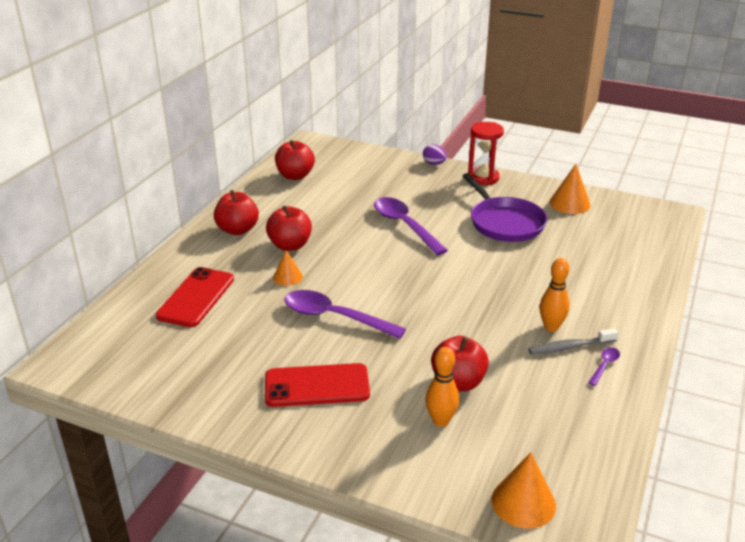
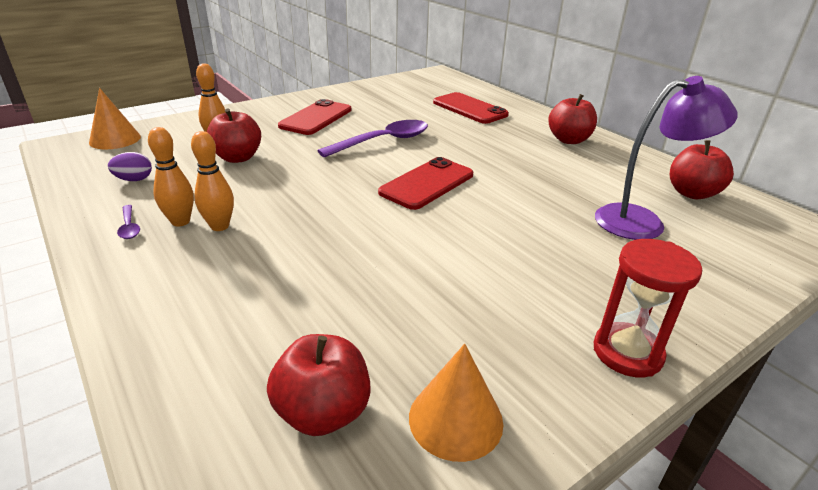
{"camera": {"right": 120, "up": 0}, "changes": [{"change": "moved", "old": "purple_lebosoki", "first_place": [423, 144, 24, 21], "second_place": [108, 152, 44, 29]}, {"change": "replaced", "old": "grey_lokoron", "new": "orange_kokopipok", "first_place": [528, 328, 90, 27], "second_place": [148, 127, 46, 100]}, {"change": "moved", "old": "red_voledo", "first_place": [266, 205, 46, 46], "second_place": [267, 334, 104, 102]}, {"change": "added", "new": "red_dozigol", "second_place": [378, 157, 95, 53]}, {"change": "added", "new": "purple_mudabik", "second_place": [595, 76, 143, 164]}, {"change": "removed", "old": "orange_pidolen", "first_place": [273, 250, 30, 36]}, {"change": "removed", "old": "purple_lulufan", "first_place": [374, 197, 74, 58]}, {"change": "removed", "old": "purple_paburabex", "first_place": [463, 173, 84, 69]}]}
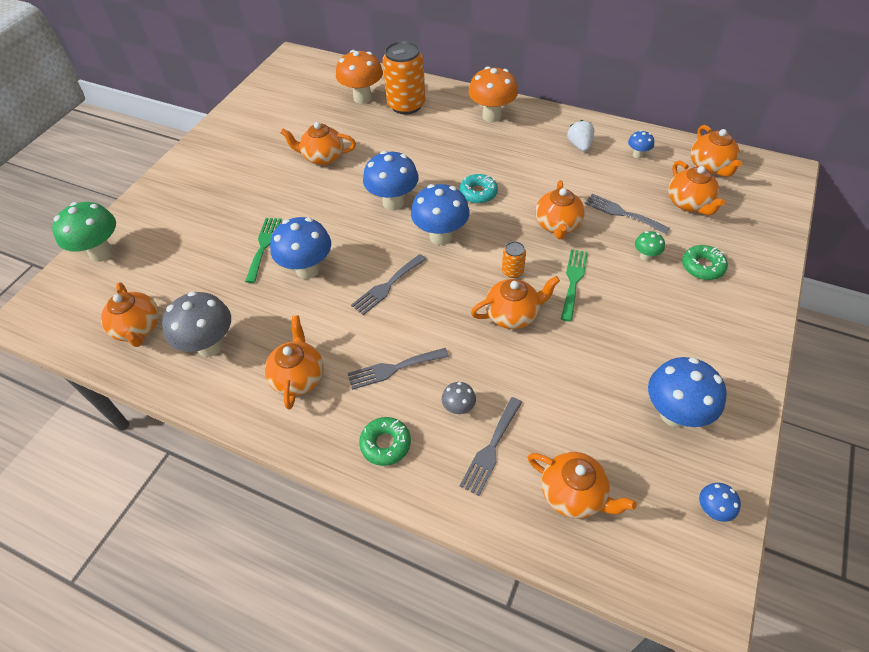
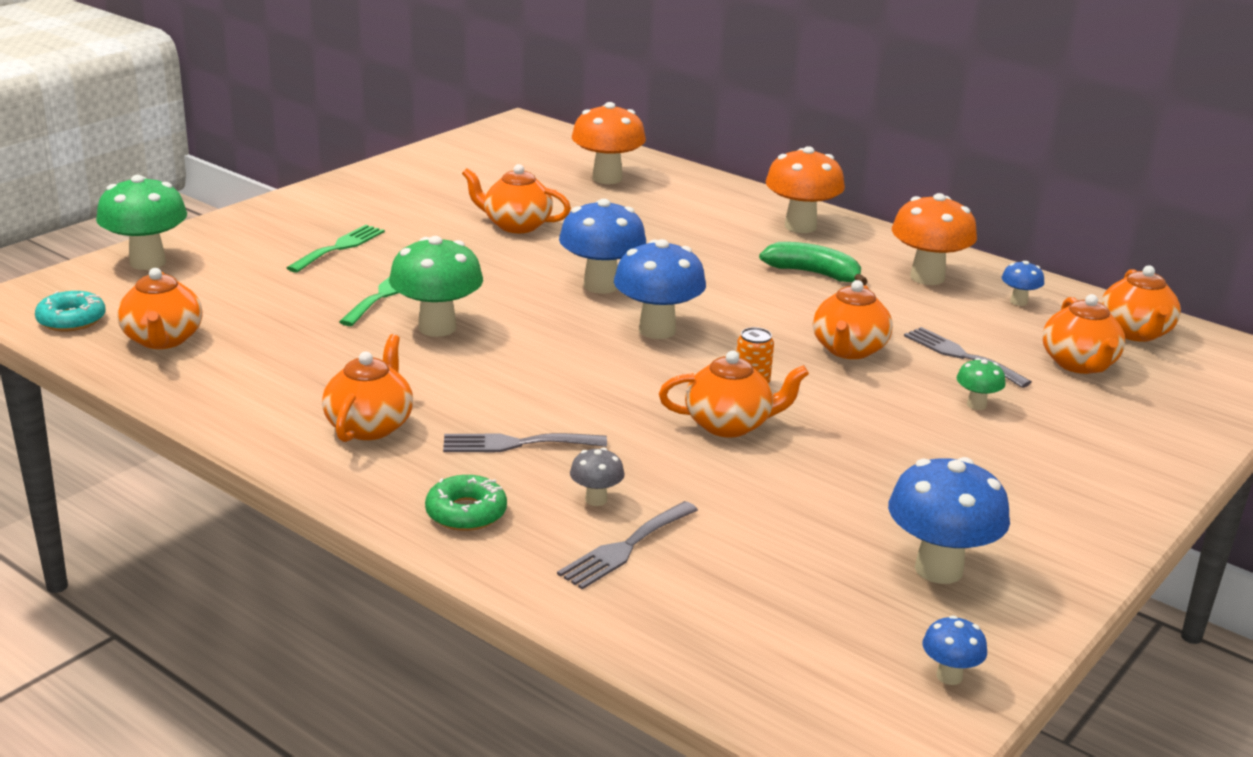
{"camera": {"right": 10, "up": -25}, "changes": [{"change": "moved", "old": "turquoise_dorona", "first_place": [459, 174, 39, 30], "second_place": [35, 291, 71, 40]}, {"change": "moved", "old": "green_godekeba", "first_place": [561, 249, 27, 73], "second_place": [287, 225, 98, 48]}, {"change": "recoloured", "old": "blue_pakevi", "new": "green_pakevi", "first_place": [270, 217, 61, 62], "second_place": [389, 236, 94, 101]}, {"change": "added", "new": "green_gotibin", "second_place": [759, 242, 109, 43]}, {"change": "replaced", "old": "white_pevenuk", "new": "orange_pakevi", "first_place": [567, 120, 27, 32], "second_place": [892, 193, 85, 92]}, {"change": "removed", "old": "grey_pakevi", "first_place": [162, 291, 69, 66]}, {"change": "removed", "old": "grey_godekeba", "first_place": [351, 254, 76, 61]}, {"change": "removed", "old": "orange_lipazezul", "first_place": [382, 41, 43, 73]}, {"change": "removed", "old": "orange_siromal", "first_place": [528, 452, 109, 67]}, {"change": "removed", "old": "green_dorona", "first_place": [682, 245, 46, 35]}]}
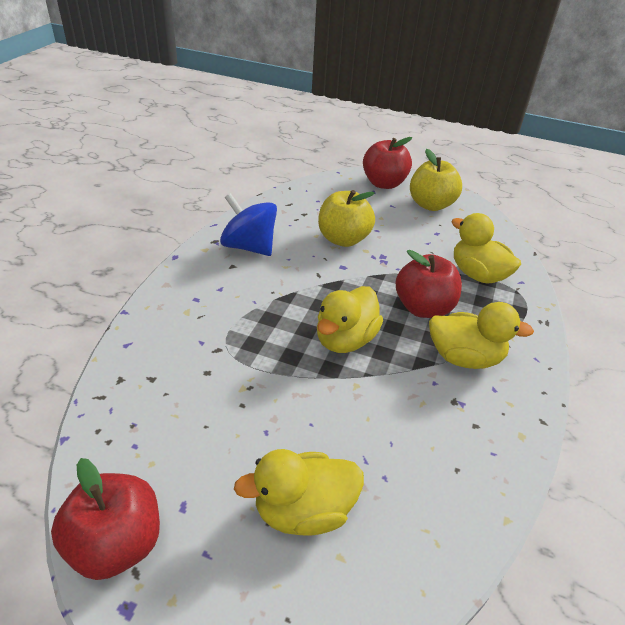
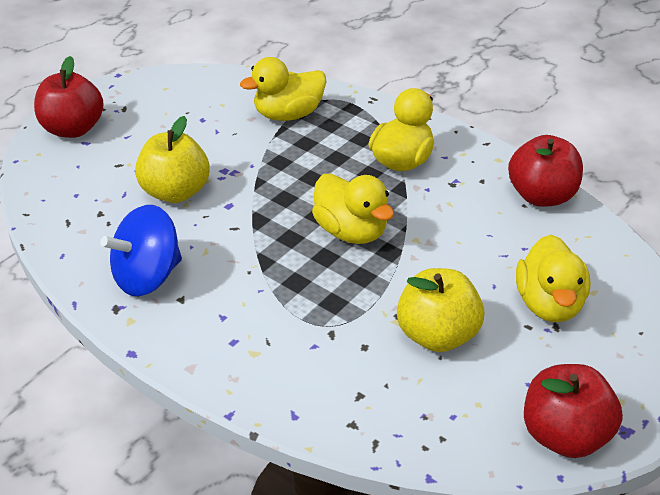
{"camera": {"right": -70, "up": 0}, "changes": [{"change": "moved", "old": "yellow_voledo", "first_place": [410, 149, 52, 62], "second_place": [397, 268, 87, 84]}, {"change": "moved", "old": "red_voledo", "first_place": [396, 250, 66, 68], "second_place": [508, 135, 75, 72]}]}
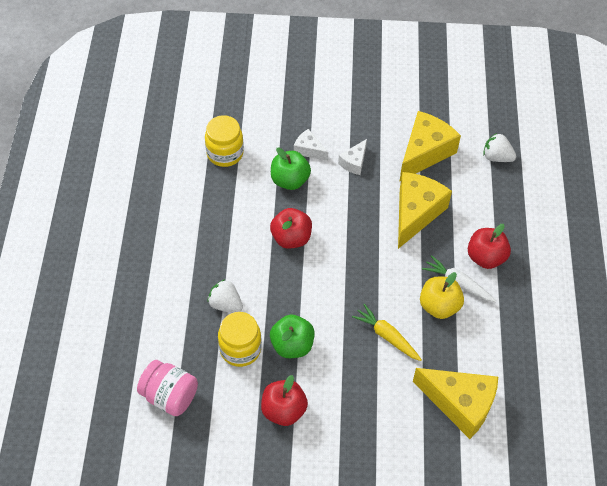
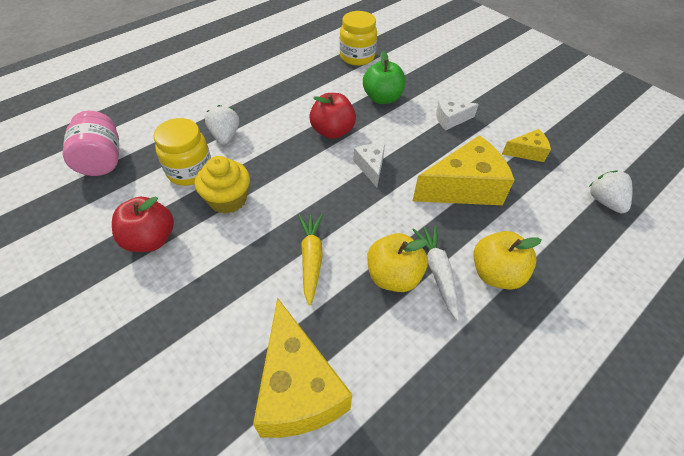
{"camera": {"right": 45, "up": -5}, "changes": [{"change": "replaced", "old": "green_voledo", "new": "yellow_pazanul", "first_place": [270, 315, 45, 43], "second_place": [195, 156, 55, 58]}, {"change": "moved", "old": "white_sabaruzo", "first_place": [294, 129, 34, 32], "second_place": [353, 144, 32, 43]}, {"change": "recoloured", "old": "red_voledo", "new": "yellow_voledo", "first_place": [468, 224, 43, 45], "second_place": [473, 231, 69, 59]}, {"change": "resized", "old": "yellow_sabaruzo", "first_place": [399, 111, 62, 71], "second_place": [502, 129, 49, 33], "factor": 0.5}]}
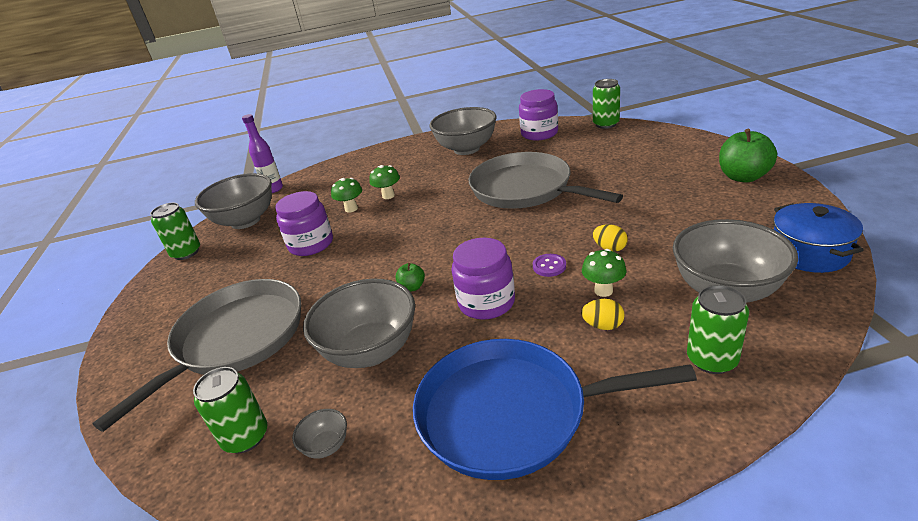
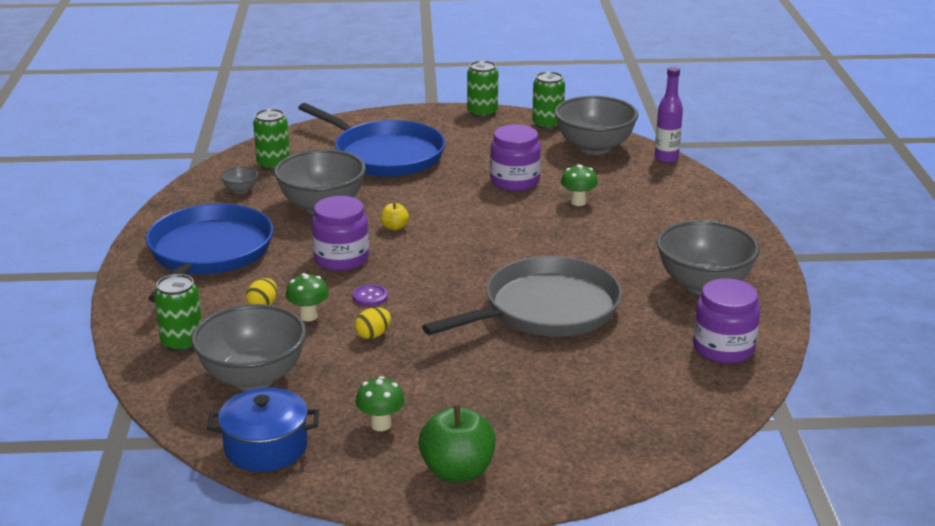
{"camera": {"right": 95, "up": -5}, "changes": [{"change": "recoloured", "old": "grey_paburabex", "new": "blue_paburabex", "first_place": [93, 279, 208, 153], "second_place": [298, 103, 147, 74]}, {"change": "moved", "old": "green_pakevi", "first_place": [369, 165, 31, 34], "second_place": [355, 376, 50, 55]}, {"change": "recoloured", "old": "green_voledo", "new": "yellow_voledo", "first_place": [395, 263, 30, 29], "second_place": [381, 203, 28, 28]}, {"change": "moved", "old": "green_lipazezul", "first_place": [593, 79, 27, 50], "second_place": [467, 61, 31, 57]}]}
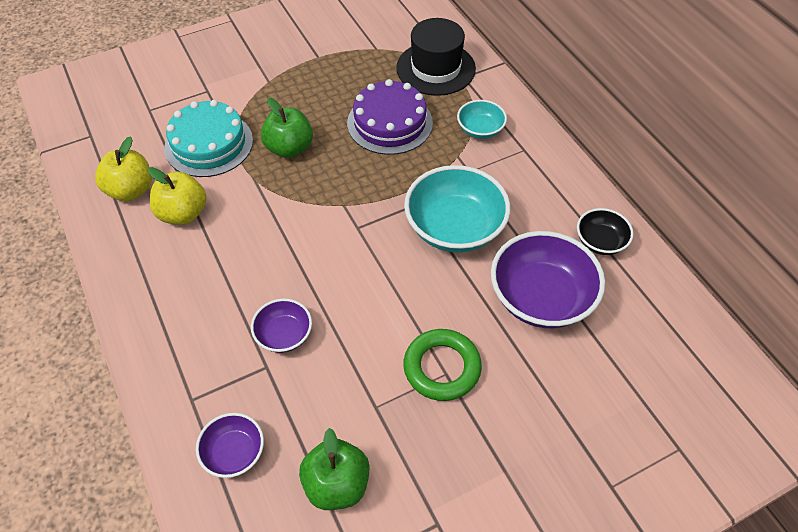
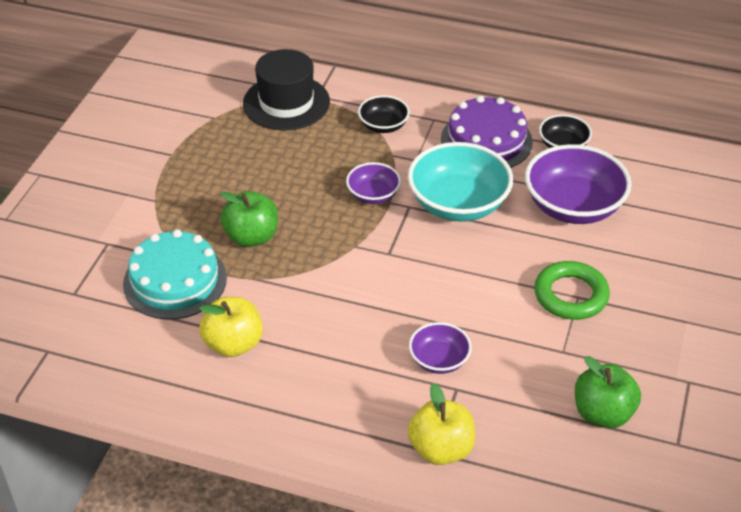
{"camera": {"right": -45, "up": -10}, "changes": [{"change": "moved", "old": "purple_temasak", "first_place": [196, 413, 68, 65], "second_place": [346, 162, 55, 42]}, {"change": "recoloured", "old": "turquoise_temasak", "new": "black_temasak", "first_place": [457, 100, 50, 39], "second_place": [358, 95, 52, 38]}, {"change": "moved", "old": "yellow_voledo", "first_place": [95, 136, 57, 65], "second_place": [408, 383, 67, 82]}, {"change": "moved", "old": "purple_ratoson", "first_place": [347, 79, 86, 76], "second_place": [441, 96, 92, 72]}]}
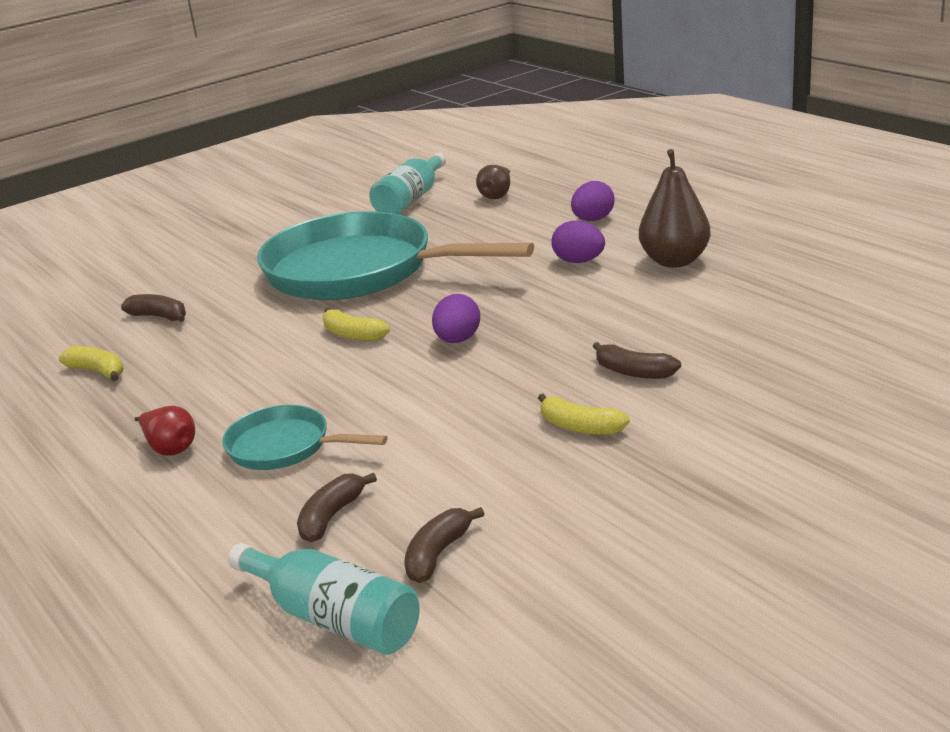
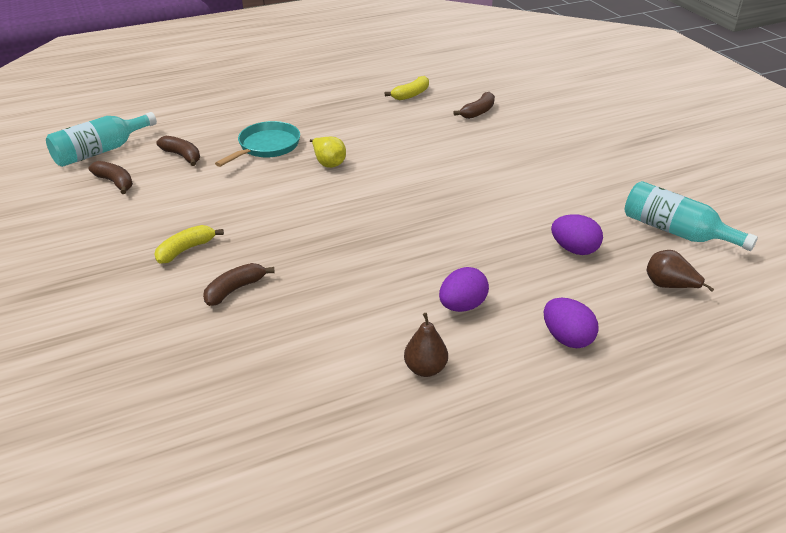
{"camera": {"right": 100, "up": 10}, "changes": [{"change": "added", "new": "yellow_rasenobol", "second_place": [310, 137, 36, 31]}, {"change": "resized", "old": "brown_rasenobol", "first_place": [639, 149, 72, 119], "second_place": [404, 313, 44, 64], "factor": 0.58}, {"change": "moved", "old": "purple_lebosoki", "first_place": [432, 294, 48, 49], "second_place": [551, 214, 52, 41]}, {"change": "removed", "old": "red_rasenobol", "first_place": [134, 406, 61, 50]}, {"change": "removed", "old": "turquoise_paburabex", "first_place": [257, 211, 277, 89]}, {"change": "removed", "old": "yellow_gotibin", "first_place": [323, 307, 67, 34]}]}
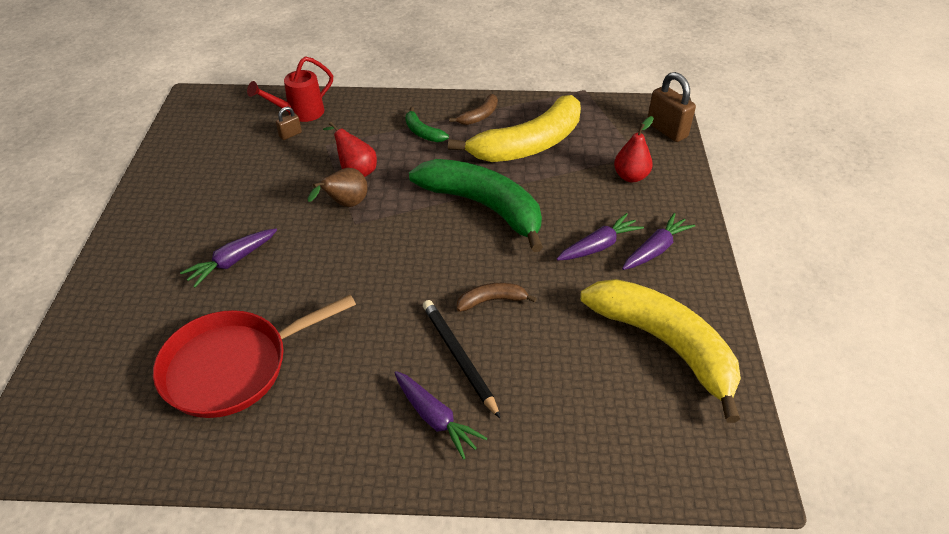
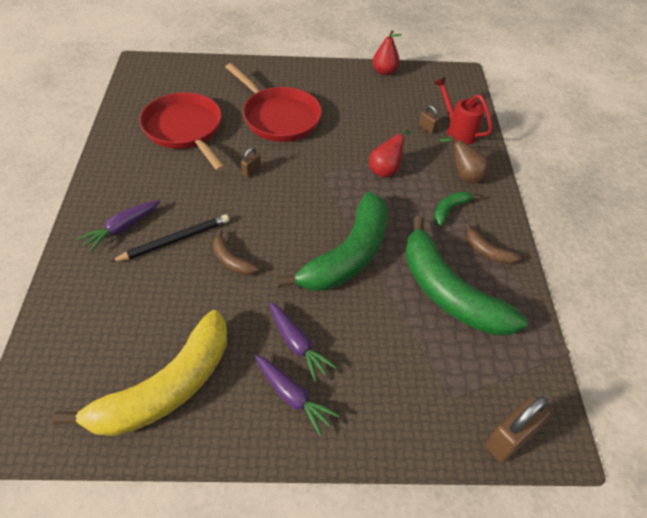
{"camera": {"right": 85, "up": 5}, "changes": [{"change": "turned", "old": "brown_gotibin", "first_place": [457, 283, 80, 29], "second_place": [213, 229, 46, 46], "degrees": 150}, {"change": "replaced", "old": "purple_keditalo", "new": "red_paburabex", "first_place": [180, 228, 97, 60], "second_place": [226, 63, 96, 79]}, {"change": "added", "new": "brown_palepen", "second_place": [241, 147, 20, 31]}, {"change": "moved", "old": "red_rasenobol", "first_place": [614, 116, 40, 66], "second_place": [373, 30, 29, 45]}, {"change": "recoloured", "old": "yellow_gotibin", "new": "green_gotibin", "first_place": [448, 95, 133, 67], "second_place": [405, 216, 123, 119]}, {"change": "moved", "old": "brown_rasenobol", "first_place": [308, 168, 60, 39], "second_place": [439, 134, 50, 49]}]}
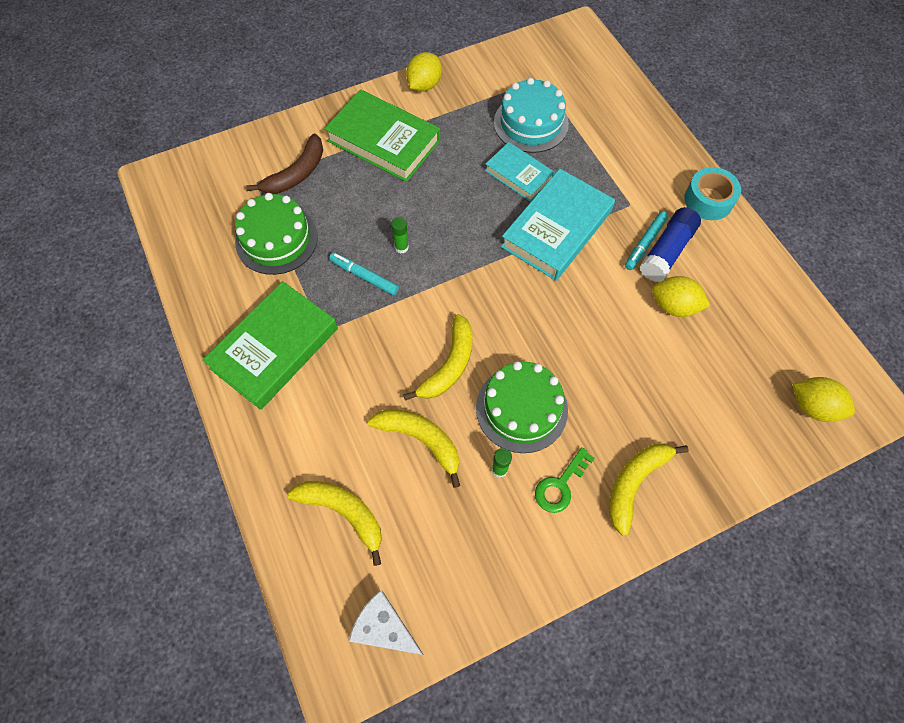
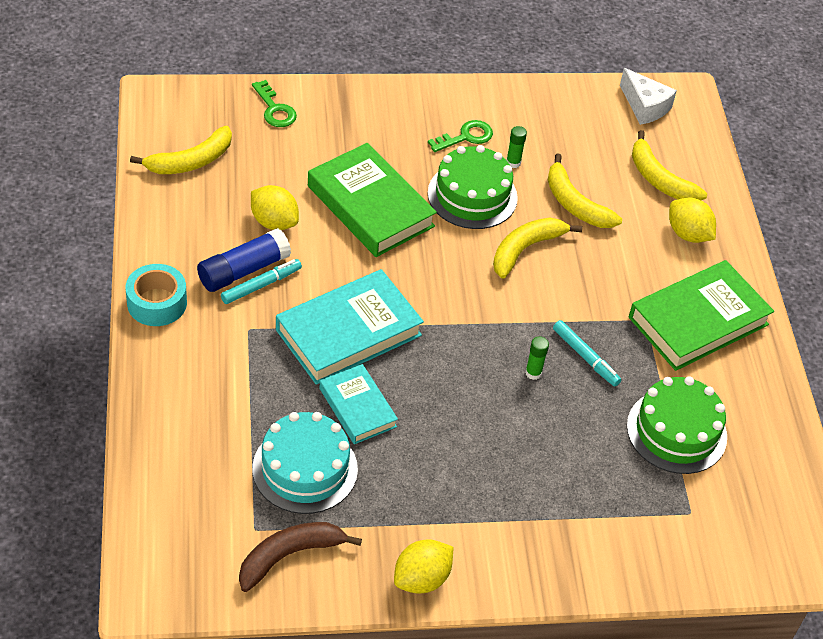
{"camera": {"right": -165, "up": -15}, "changes": [{"change": "moved", "old": "yellow_gotibin", "first_place": [609, 444, 80, 92], "second_place": [130, 126, 102, 48]}, {"change": "moved", "old": "brown_gotibin", "first_place": [246, 133, 77, 61], "second_place": [239, 522, 123, 70]}, {"change": "added", "new": "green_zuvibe", "second_place": [252, 80, 45, 47]}, {"change": "moved", "old": "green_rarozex", "first_place": [324, 89, 116, 93], "second_place": [308, 143, 129, 114]}, {"change": "moved", "old": "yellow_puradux", "first_place": [792, 377, 63, 45], "second_place": [669, 198, 47, 45]}]}
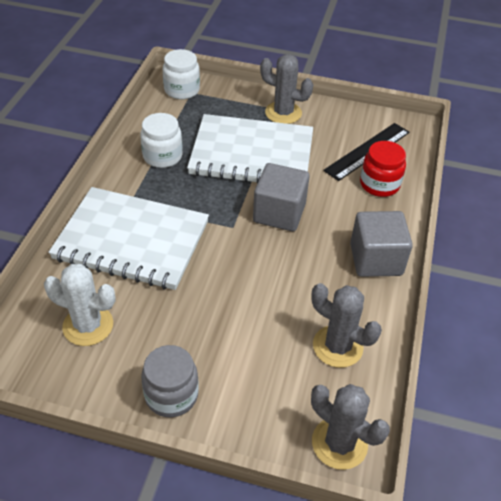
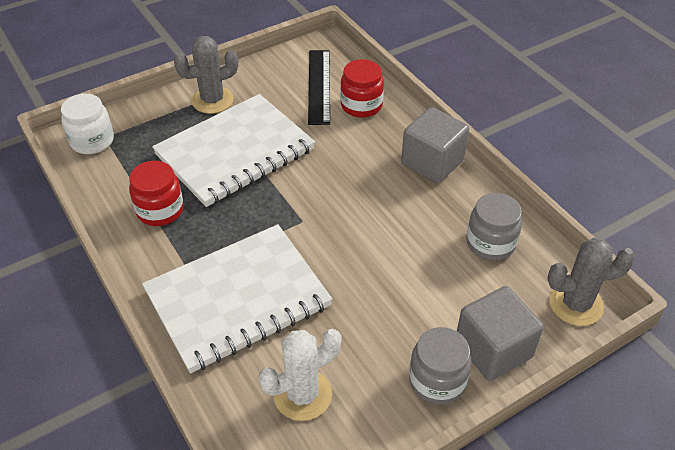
{"camera": {"right": -45, "up": 0}, "changes": [{"change": "recoloured", "old": "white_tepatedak", "new": "red_tepatedak", "first_place": [140, 113, 43, 55], "second_place": [129, 161, 55, 65]}, {"change": "moved", "old": "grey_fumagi", "first_place": [253, 163, 57, 68], "second_place": [457, 286, 87, 95]}, {"change": "replaced", "old": "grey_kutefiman", "new": "grey_tepatedak", "first_place": [311, 283, 71, 85], "second_place": [466, 193, 56, 68]}]}
